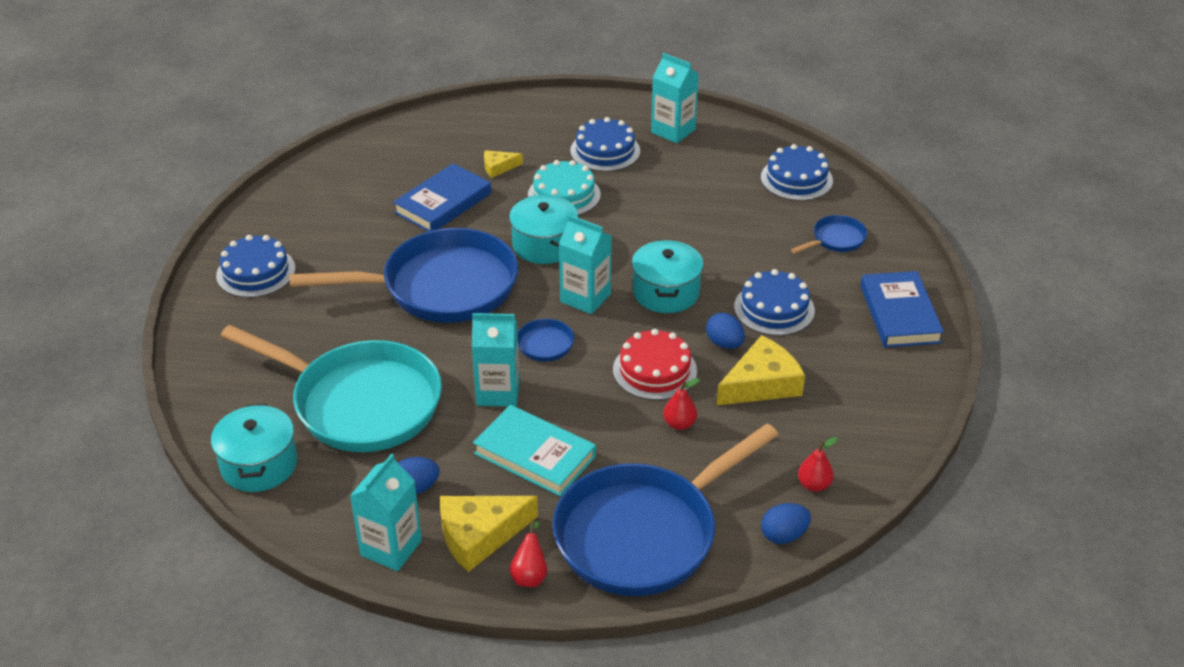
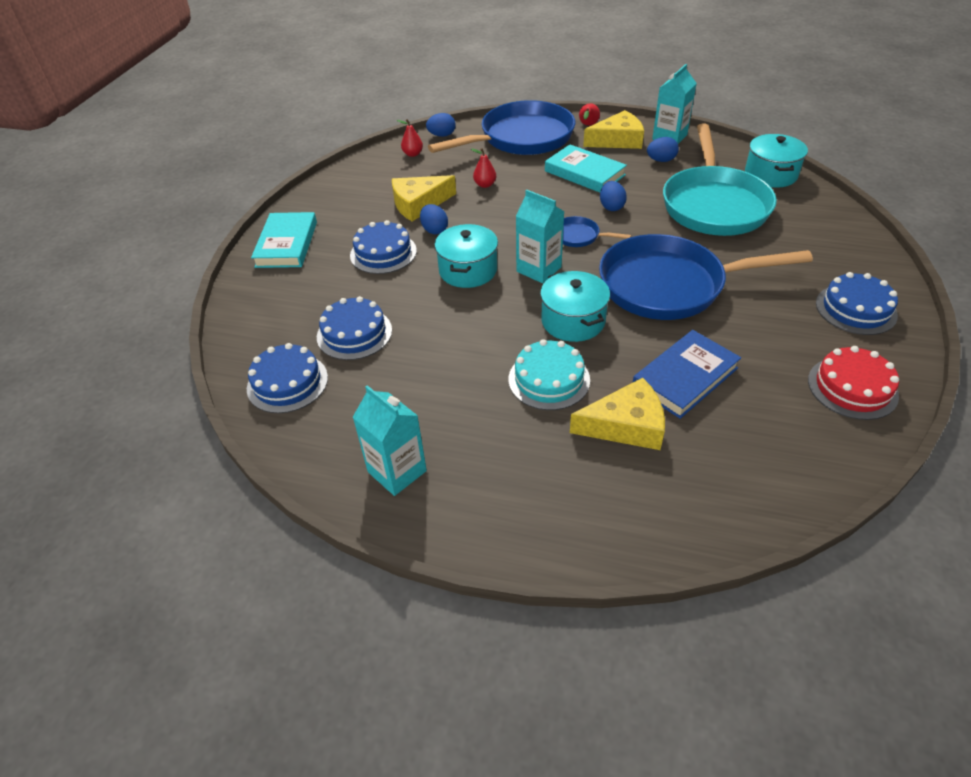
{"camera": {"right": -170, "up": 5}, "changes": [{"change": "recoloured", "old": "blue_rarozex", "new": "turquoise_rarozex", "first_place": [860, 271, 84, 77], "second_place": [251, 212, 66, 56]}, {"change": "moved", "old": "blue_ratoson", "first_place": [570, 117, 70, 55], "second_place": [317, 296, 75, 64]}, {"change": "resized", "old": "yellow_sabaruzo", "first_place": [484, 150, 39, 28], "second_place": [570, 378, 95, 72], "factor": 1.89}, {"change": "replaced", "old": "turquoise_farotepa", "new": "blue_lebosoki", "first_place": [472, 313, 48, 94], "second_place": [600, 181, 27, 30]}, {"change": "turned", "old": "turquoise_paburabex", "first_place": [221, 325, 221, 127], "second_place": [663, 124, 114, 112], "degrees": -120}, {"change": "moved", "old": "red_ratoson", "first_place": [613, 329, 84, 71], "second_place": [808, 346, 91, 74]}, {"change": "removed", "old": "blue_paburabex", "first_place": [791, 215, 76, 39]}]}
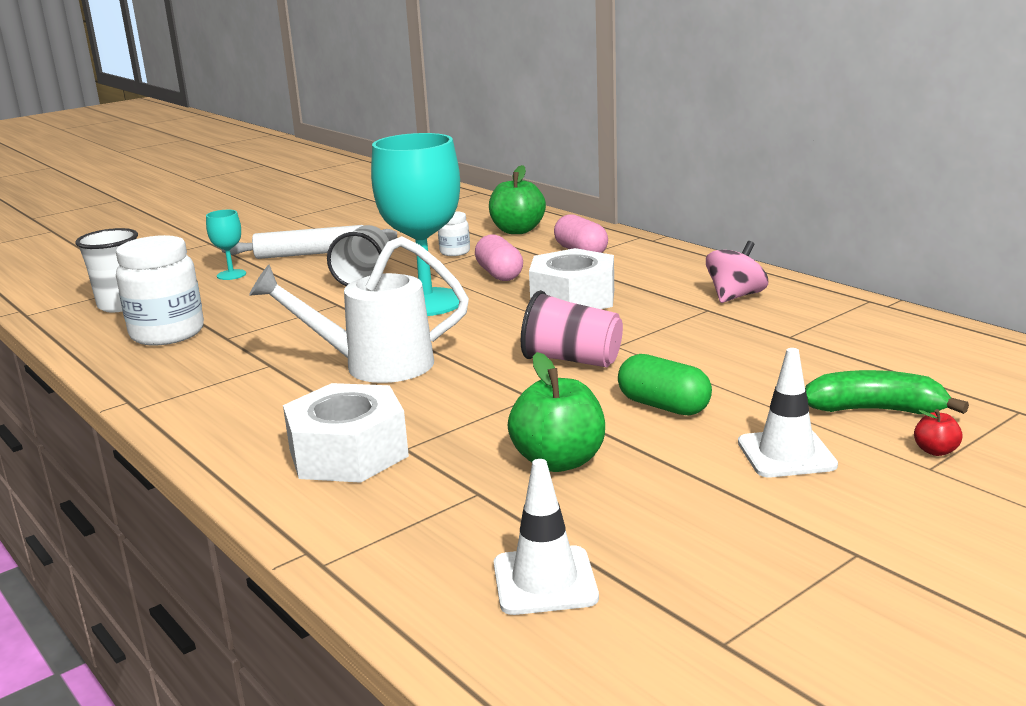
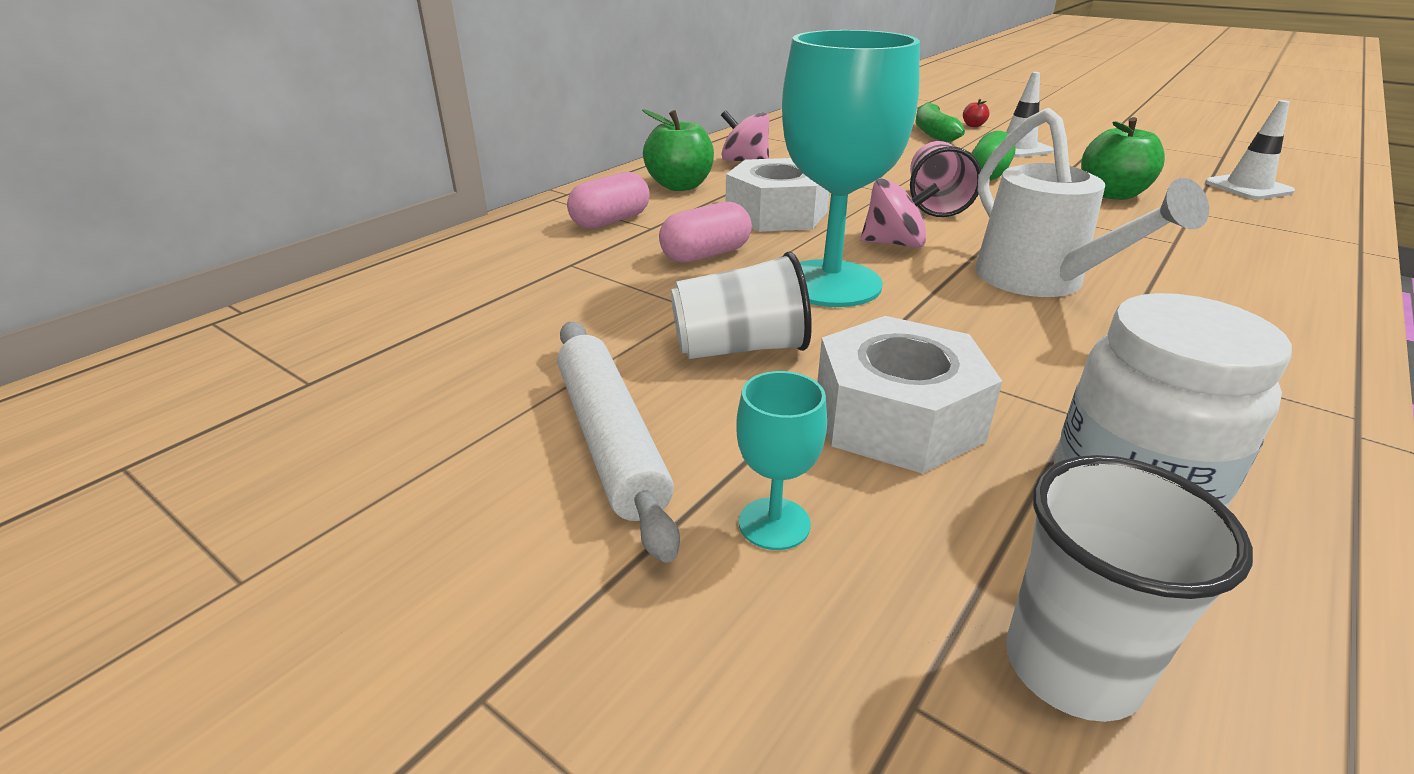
{"camera": {"right": -105, "up": 10}, "changes": [{"change": "moved", "old": "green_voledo", "first_place": [489, 165, 57, 69], "second_place": [642, 109, 72, 82]}, {"change": "moved", "old": "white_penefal", "first_place": [283, 383, 126, 100], "second_place": [817, 316, 185, 158]}, {"change": "added", "new": "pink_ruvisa", "second_place": [861, 178, 79, 70]}, {"change": "removed", "old": "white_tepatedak", "first_place": [438, 211, 32, 45]}]}
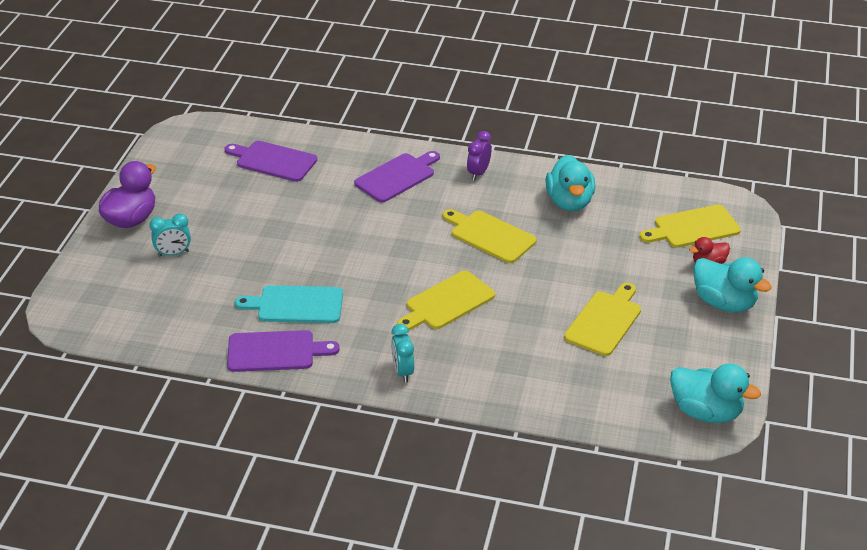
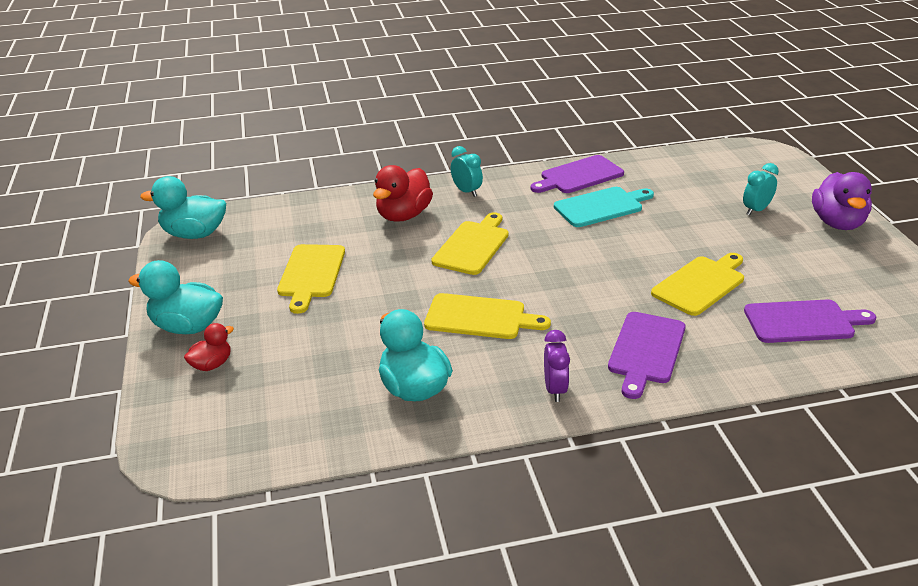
{"camera": {"right": 155, "up": -5}, "changes": [{"change": "added", "new": "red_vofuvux", "second_place": [373, 165, 60, 57]}, {"change": "moved", "old": "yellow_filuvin", "first_place": [640, 204, 101, 44], "second_place": [651, 253, 93, 63]}]}
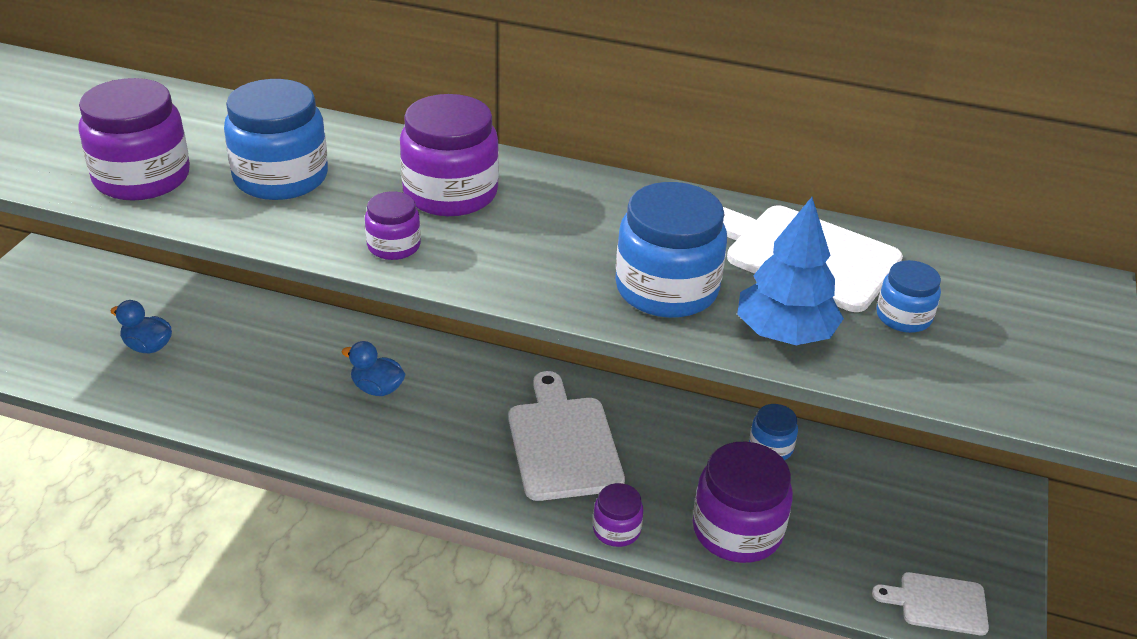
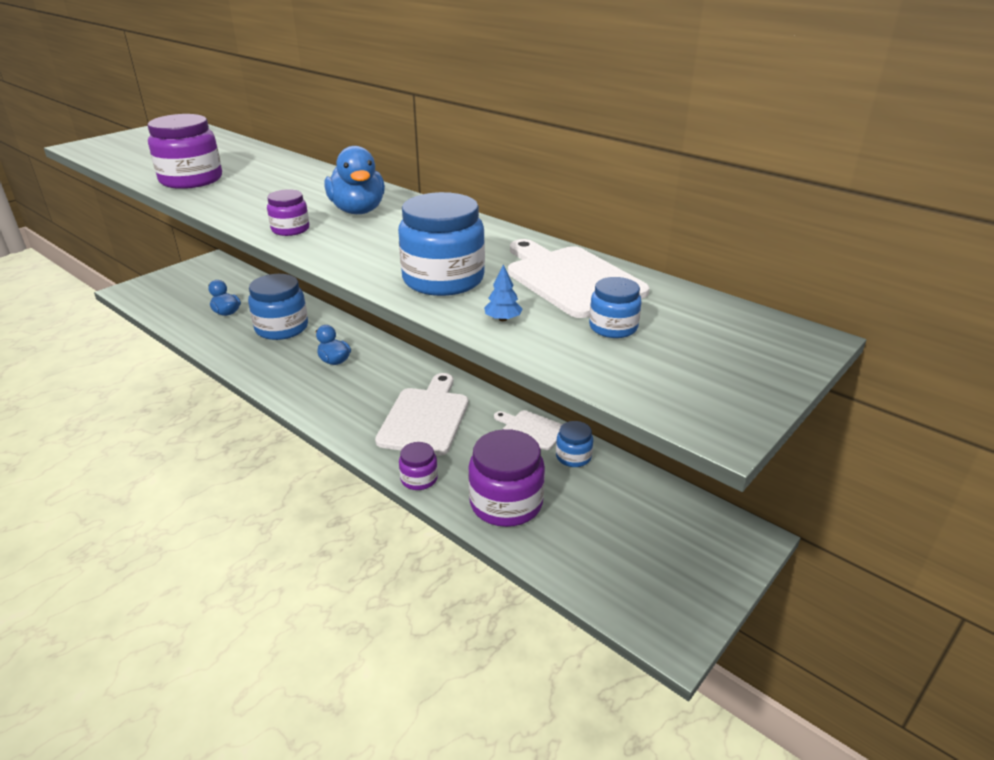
{"camera": {"right": 25, "up": -5}, "changes": [{"change": "moved", "old": "blue_tepatedak", "first_place": [224, 79, 104, 121], "second_place": [248, 274, 60, 66]}, {"change": "replaced", "old": "purple_tepatedak", "new": "blue_vofuvux", "first_place": [400, 94, 99, 122], "second_place": [324, 146, 61, 68]}, {"change": "resized", "old": "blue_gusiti", "first_place": [737, 197, 107, 148], "second_place": [484, 264, 38, 57], "factor": 0.44}, {"change": "moved", "old": "white_filuvin", "first_place": [872, 572, 117, 63], "second_place": [494, 410, 69, 40]}]}
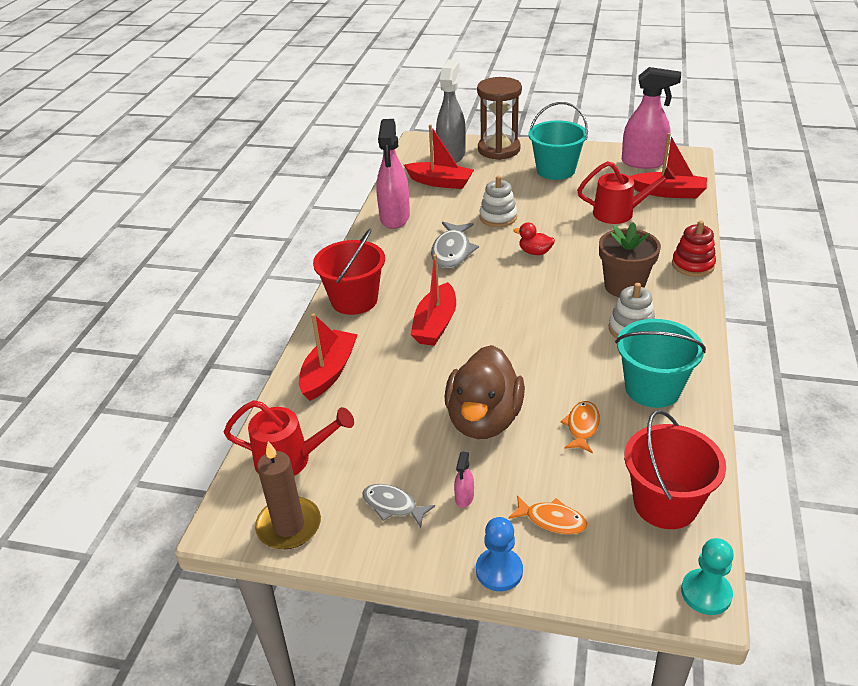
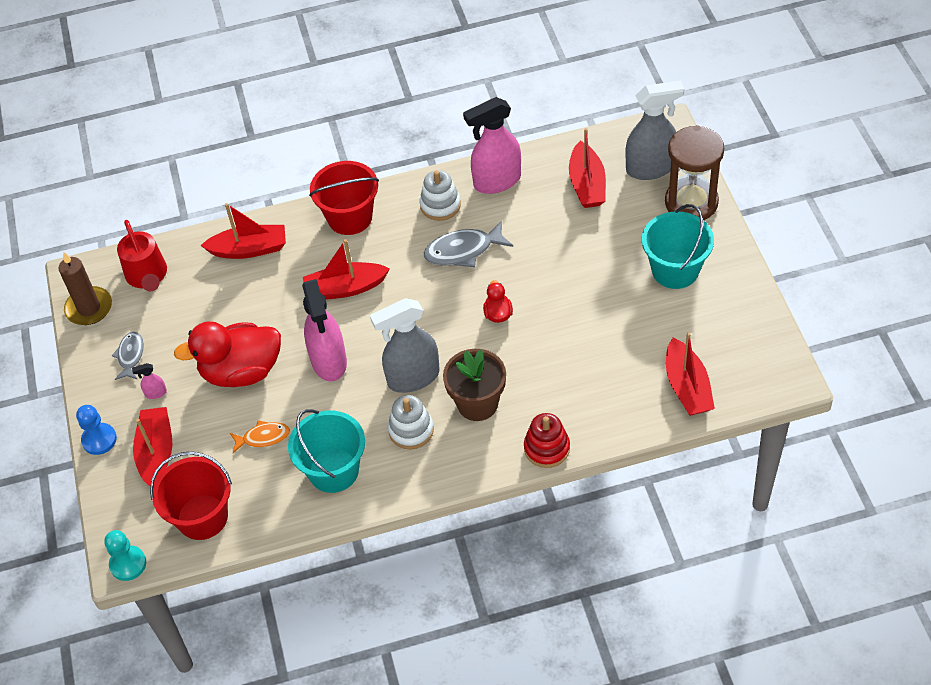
{"camera": {"right": 65, "up": 15}, "changes": [{"change": "replaced", "old": "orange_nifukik", "new": "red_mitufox", "first_place": [508, 495, 79, 40], "second_place": [133, 407, 39, 80]}, {"change": "recoloured", "old": "brown_vofuvux", "new": "red_vofuvux", "first_place": [445, 345, 80, 94], "second_place": [174, 321, 107, 66]}, {"change": "moved", "old": "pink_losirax", "first_place": [622, 67, 59, 102], "second_place": [302, 279, 45, 102]}, {"change": "added", "new": "grey_losirax", "second_place": [370, 298, 70, 95]}, {"change": "moved", "old": "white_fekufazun", "first_place": [479, 176, 38, 51], "second_place": [420, 170, 41, 51]}, {"change": "removed", "old": "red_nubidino", "first_place": [577, 161, 99, 63]}]}
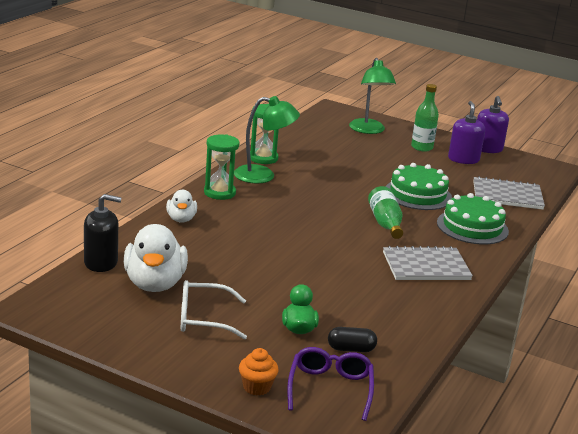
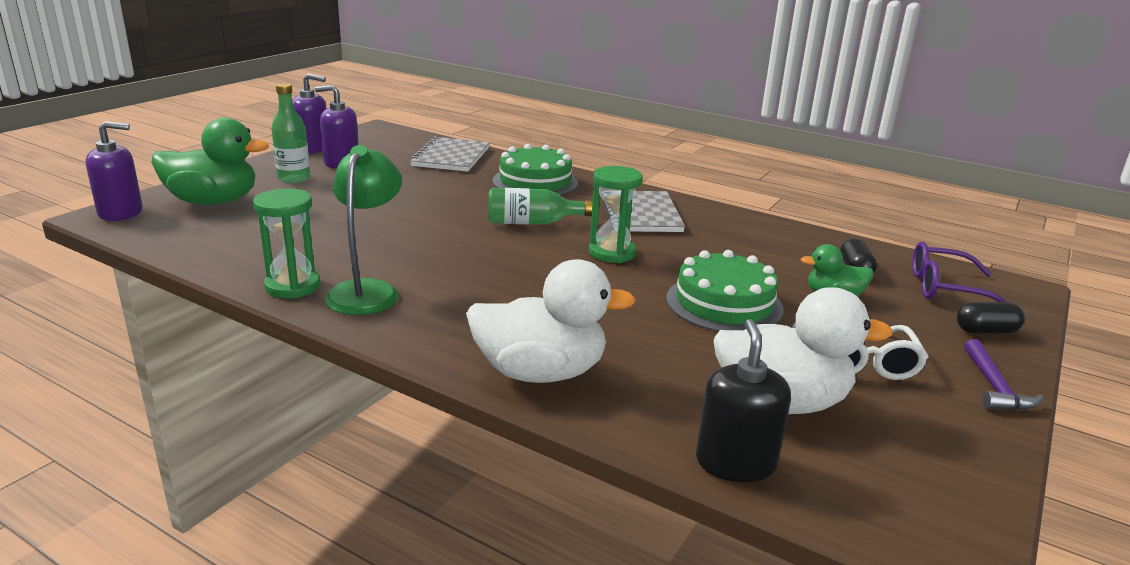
{"camera": {"right": -85, "up": 0}, "changes": [{"change": "added", "new": "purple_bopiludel", "second_place": [85, 121, 58, 100]}, {"change": "replaced", "old": "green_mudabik", "new": "green_vofuvux", "first_place": [349, 58, 47, 76], "second_place": [152, 118, 117, 87]}, {"change": "resized", "old": "white_vofuvux", "first_place": [166, 190, 31, 33], "second_place": [466, 259, 170, 124], "factor": 1.83}, {"change": "moved", "old": "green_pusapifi", "first_place": [204, 134, 36, 66], "second_place": [589, 166, 54, 97]}, {"change": "moved", "old": "green_ratoson", "first_place": [385, 163, 67, 47], "second_place": [666, 250, 118, 81]}, {"change": "replaced", "old": "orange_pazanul", "new": "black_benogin", "first_place": [239, 348, 40, 48], "second_place": [956, 302, 69, 32]}, {"change": "added", "new": "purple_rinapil", "second_place": [964, 339, 79, 72]}]}
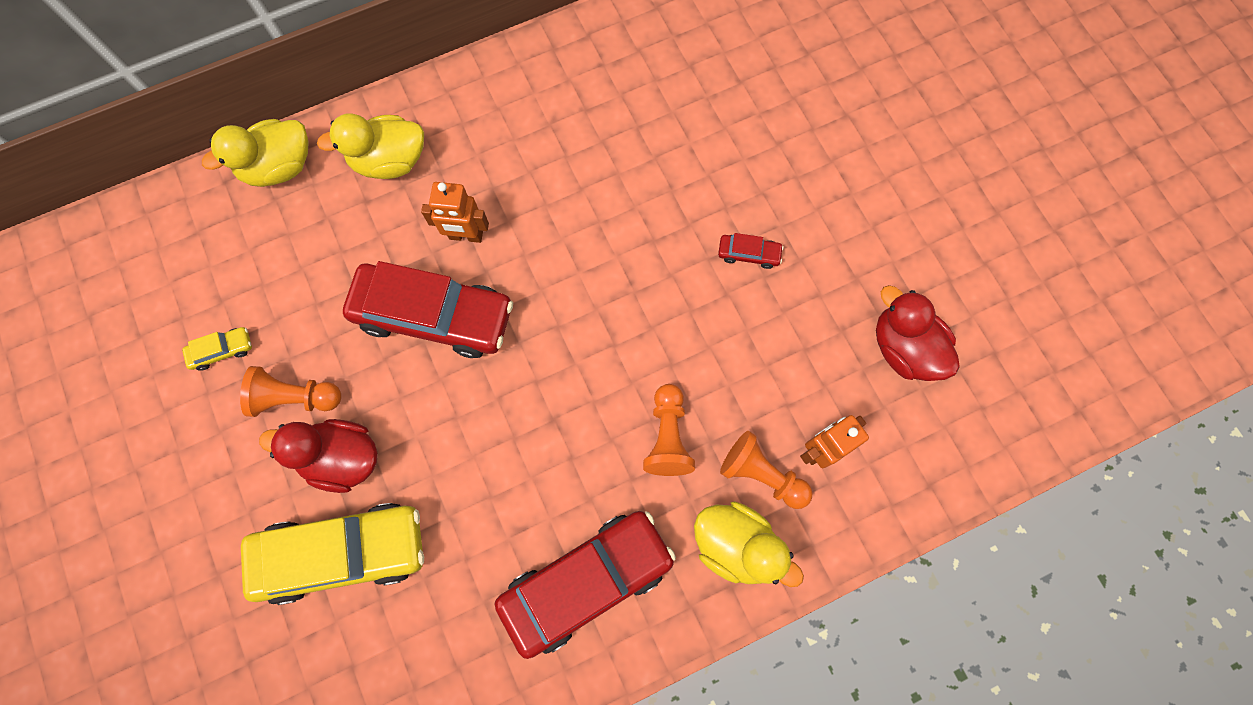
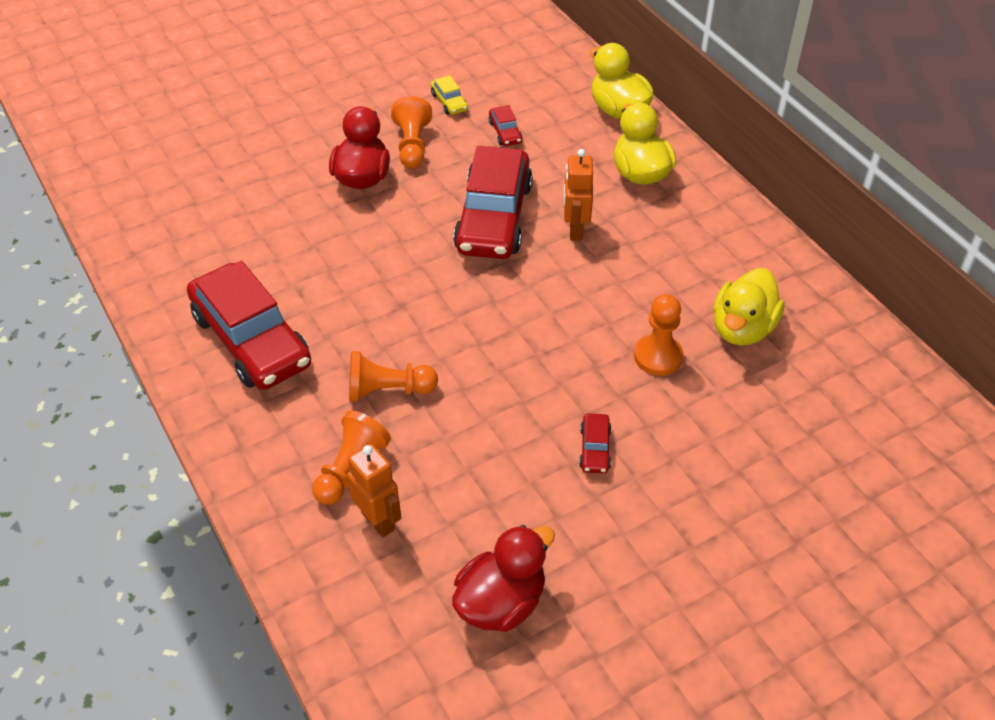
{"camera": {"right": 85, "up": -25}, "changes": [{"change": "added", "new": "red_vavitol", "second_place": [489, 105, 34, 41]}, {"change": "added", "new": "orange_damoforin", "second_place": [634, 294, 50, 82]}, {"change": "moved", "old": "yellow_vofuvux", "first_place": [694, 501, 110, 86], "second_place": [713, 268, 72, 78]}, {"change": "removed", "old": "yellow_vavitol", "first_place": [241, 503, 183, 102]}]}
